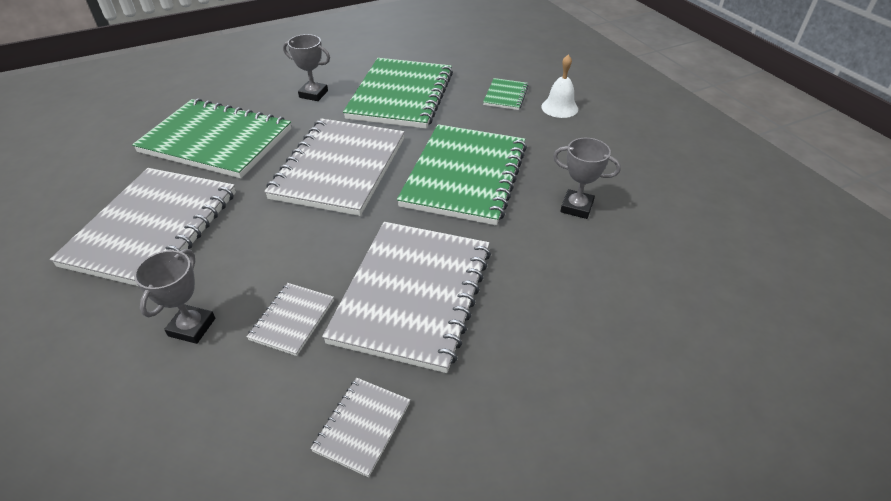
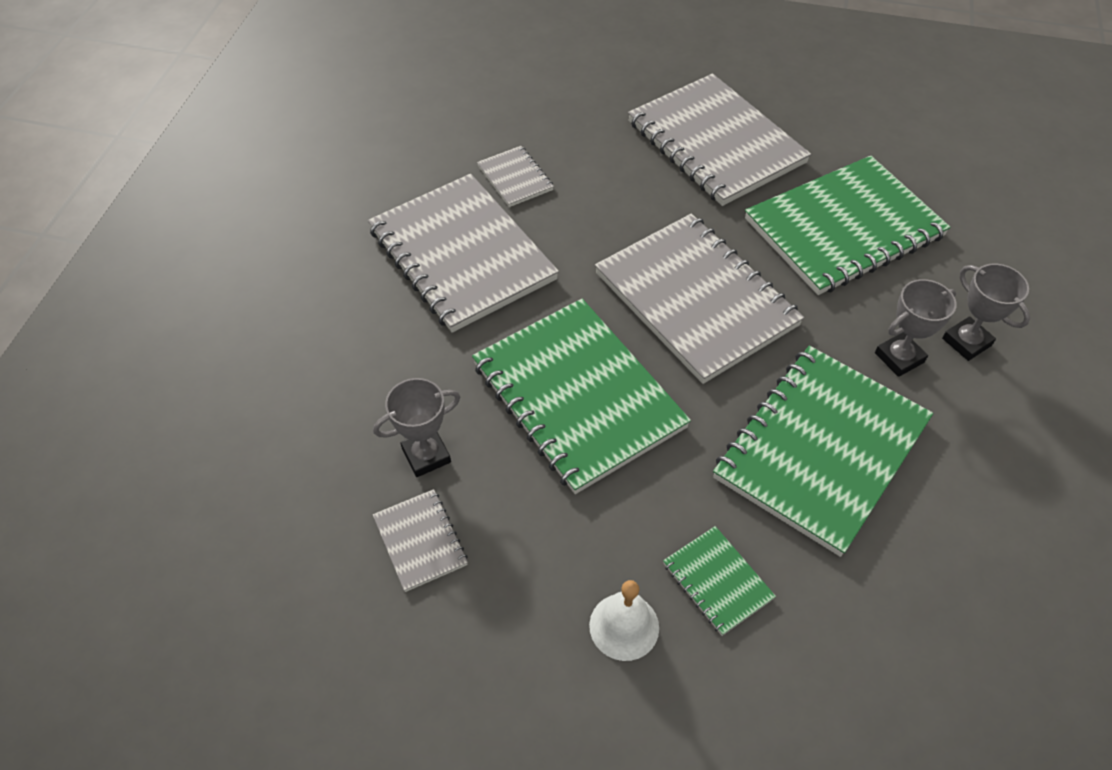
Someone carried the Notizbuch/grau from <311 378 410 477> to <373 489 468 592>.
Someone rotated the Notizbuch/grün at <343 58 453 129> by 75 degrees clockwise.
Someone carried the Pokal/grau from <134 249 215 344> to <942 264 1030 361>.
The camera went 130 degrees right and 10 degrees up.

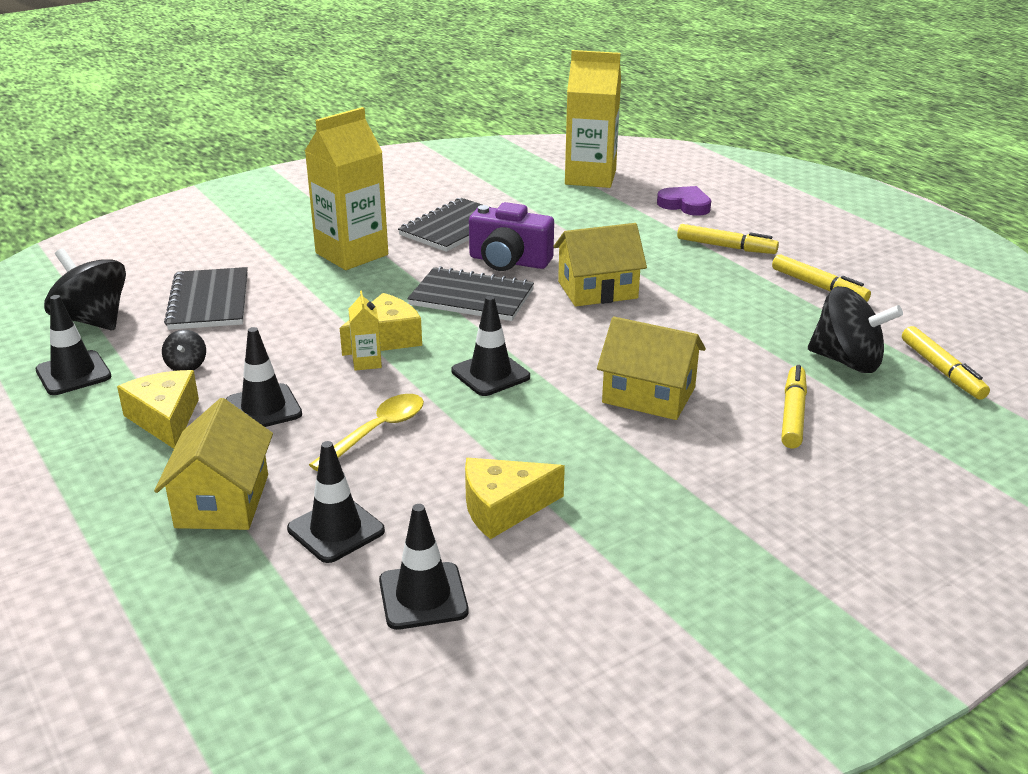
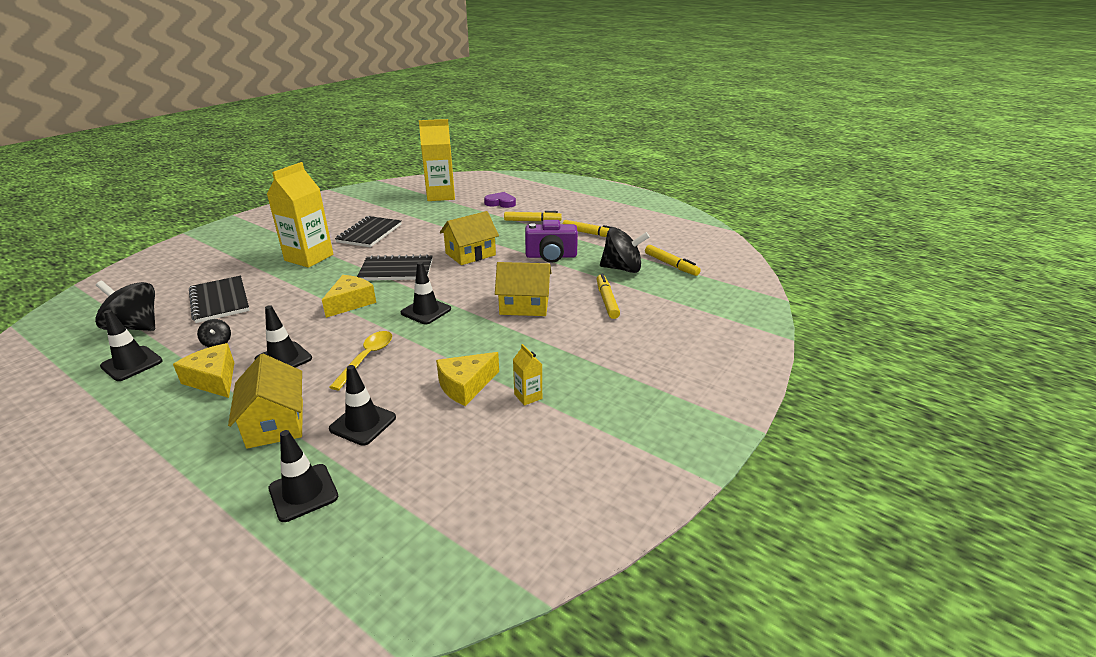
Someone carried the Leitkegel/schwarz from <379 504 469 630> to <268 430 339 522>.
Someone carried the Getränkekarton/gelb from <348 291 382 371> to <513 344 542 406>.
Someone carried the Kamera/lila from <469 202 554 271> to <525 220 578 263>.
The camera went 20 degrees left and 0 degrees up.

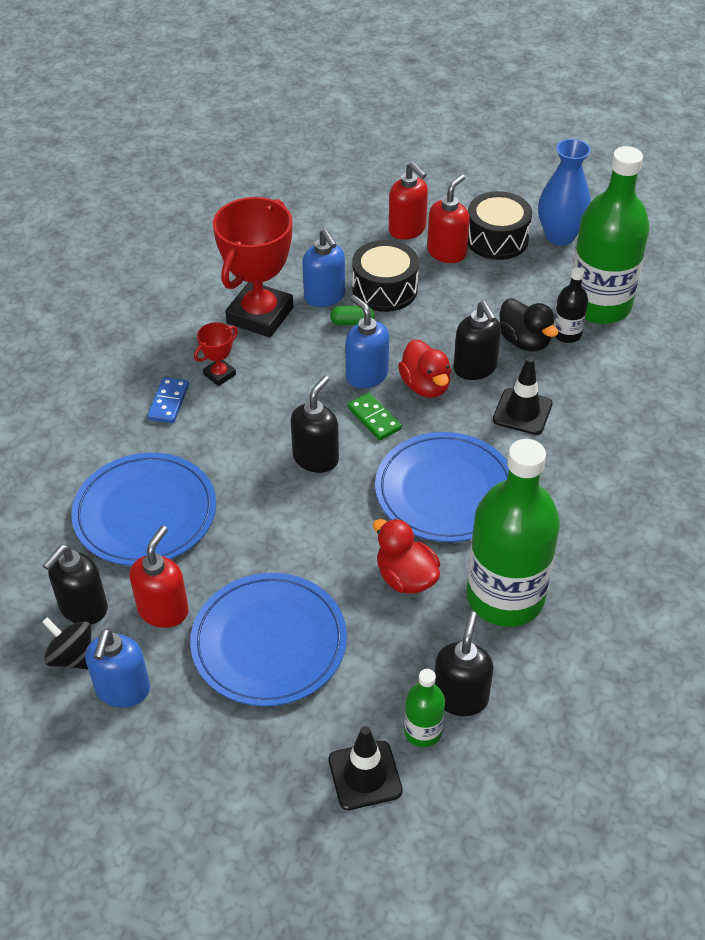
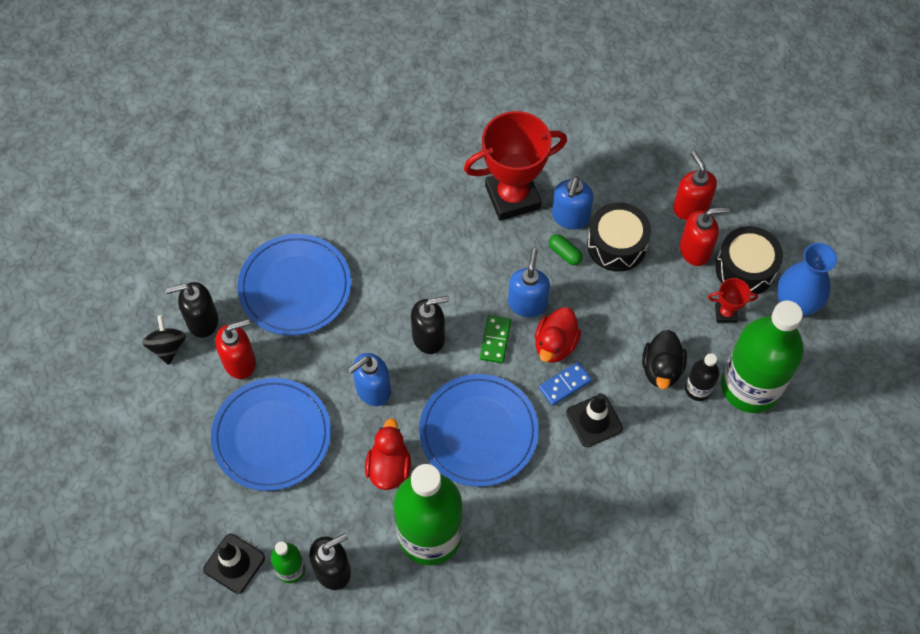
Someone carried the Seifenspender/blau from <85 628 150 708> to <348 353 391 406>.
Someone carried the Dominostein/blau from <147 377 189 423> to <539 362 592 406>.
Someone rotated the Seifenspender/rot at <389 162 428 240> by 150 degrees clockwise.
Someone carried the Pokal/rot from <194 322 238 386> to <708 278 758 323>.
Someone took away the Seifenspender/schwarz at <453 301 501 380>.
The camera went 45 degrees right and 15 degrees up.

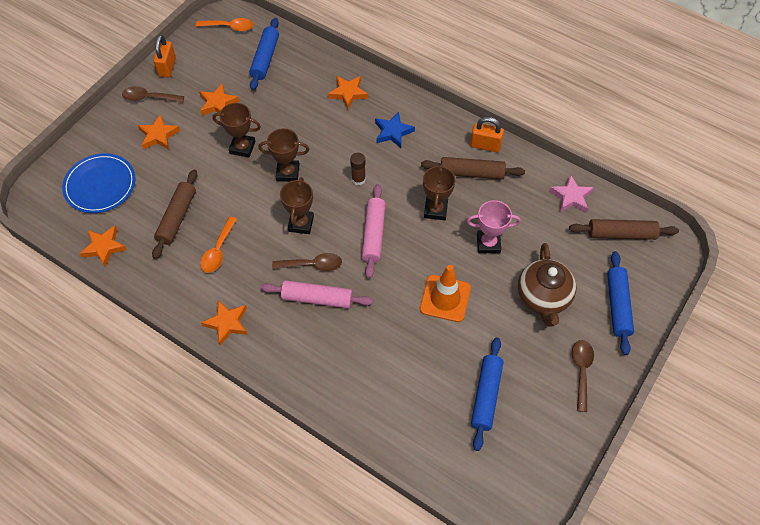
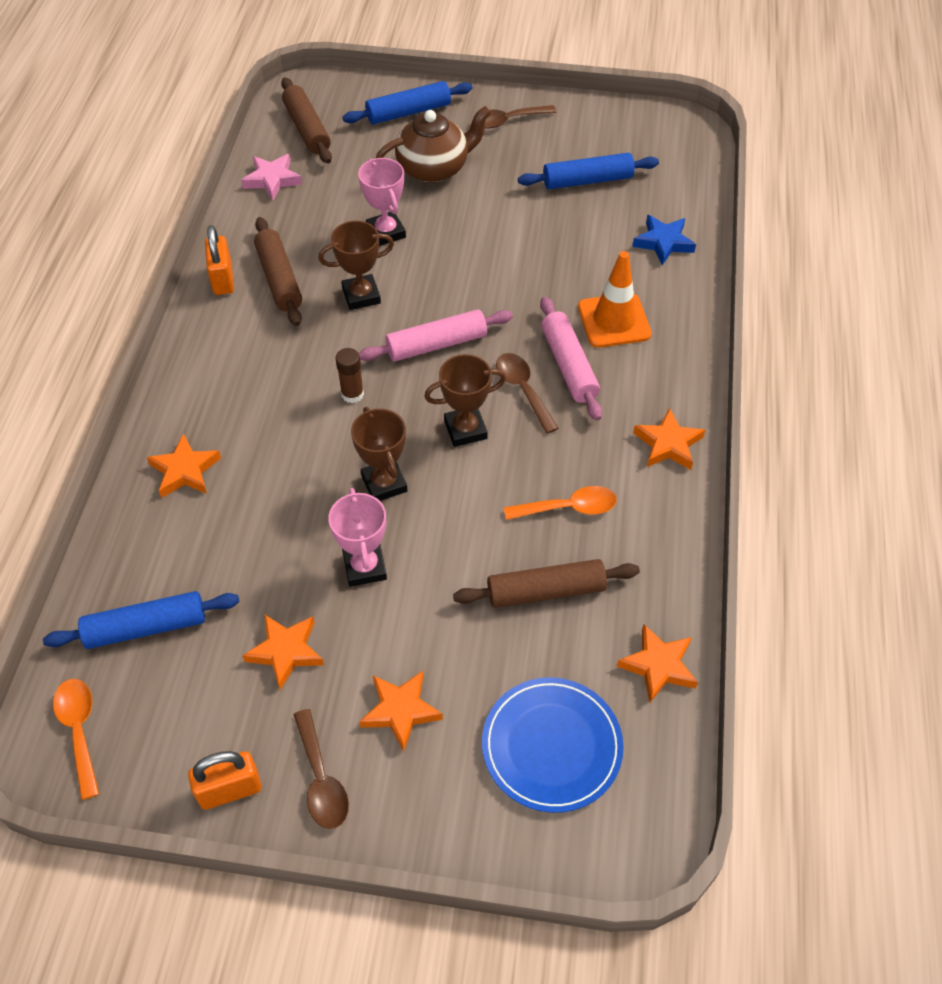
Someone repainted the Pokal/braun at <213 103 261 157>, which became the Pokal/rosa at <328 488 387 587>.
Someone carried the Leitkegel/orange from <420 265 471 322> to <578 251 652 348>.
Someone carried the Stern/blau from <375 112 415 148> to <632 215 696 265>.
The camera went 115 degrees left and 5 degrees down.

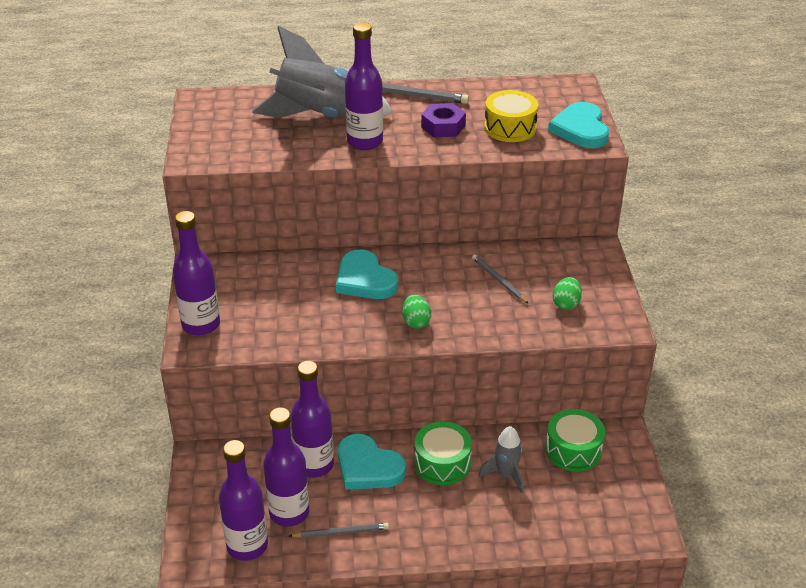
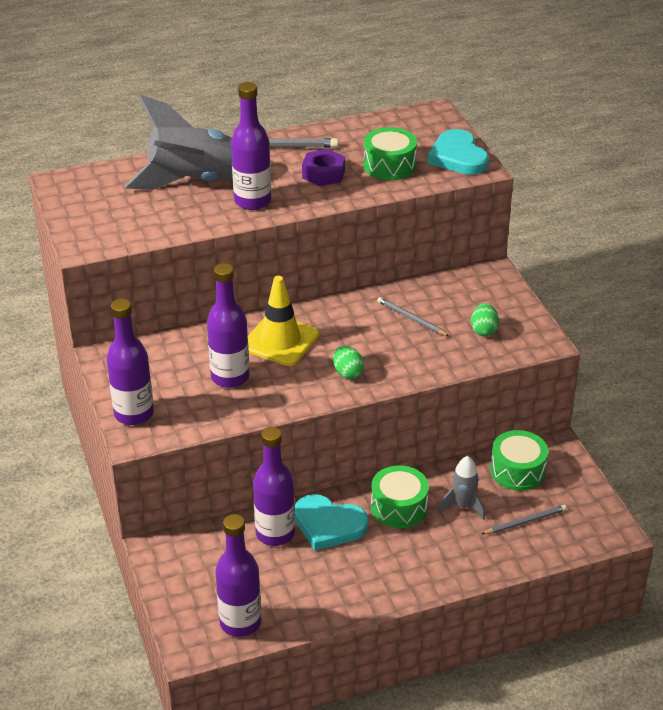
Someone carried the Flasche/lila from <263 407 309 527> to <207 263 250 388>.
Someone swapped the Herz/türkis at <336 250 398 299> for the Leitkegel/gelb at <248 276 319 366>.
Someone repainted the Trommel/gelb at <484 90 538 142>, which became the Trommel/grün at <364 127 417 180>.
Someone carried the Bleistift/grau from <289 523 389 538> to <482 505 567 534>.
The camera went 15 degrees left and 0 degrees up.

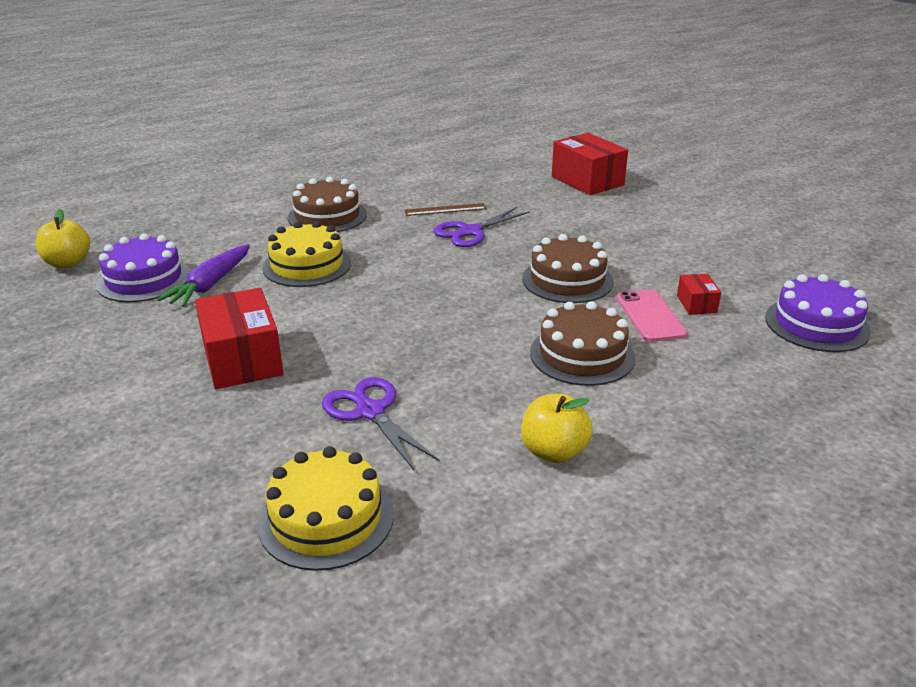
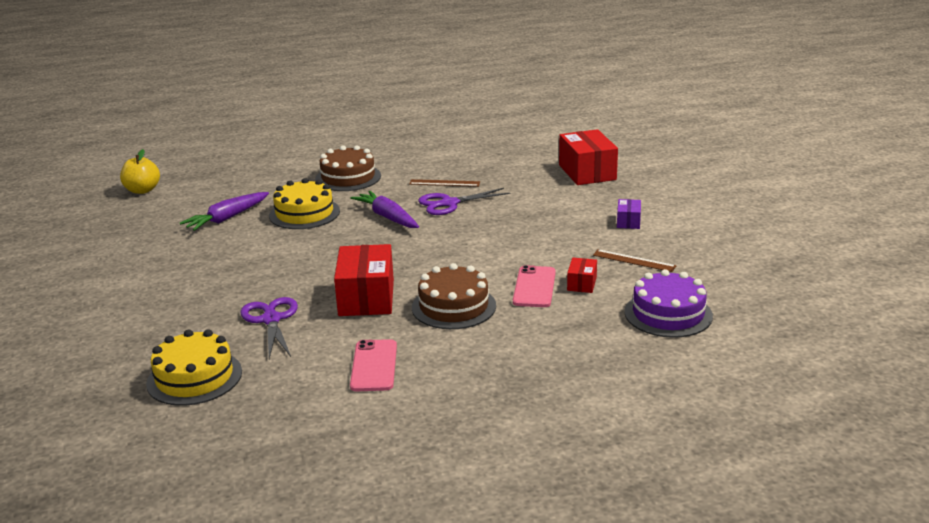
Someone carried the Schachtel/rot from <195 288 284 389> to <334 244 394 316>.
Someone put down the Karotte/lila at <350 191 419 228>.
Someone swapped the Apfel/gelb at <521 394 593 463> for the Handy/rosa at <350 339 397 391>.
Someone put down the Lineal/braun at <593 249 676 272>.
Someone put down the Schachtel/lila at <617 199 641 229>.
Someone took away the Kuchen/lila at <96 233 191 302>.
Someone took away the Kuchen/braun at <522 234 614 303>.
The camera went 20 degrees right and 5 degrees down.

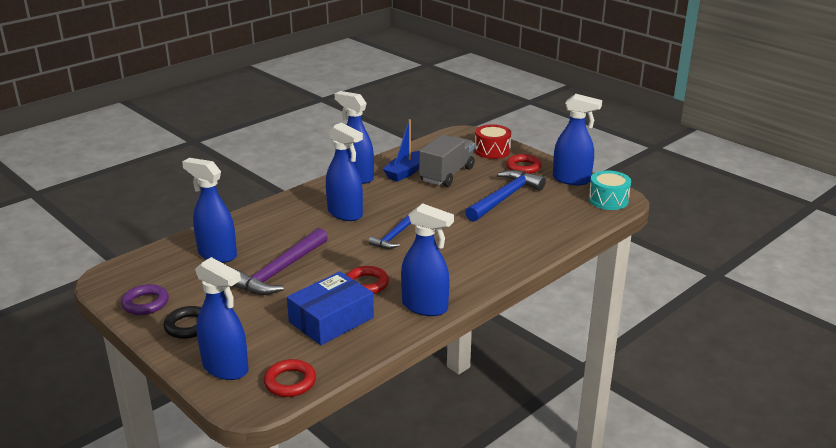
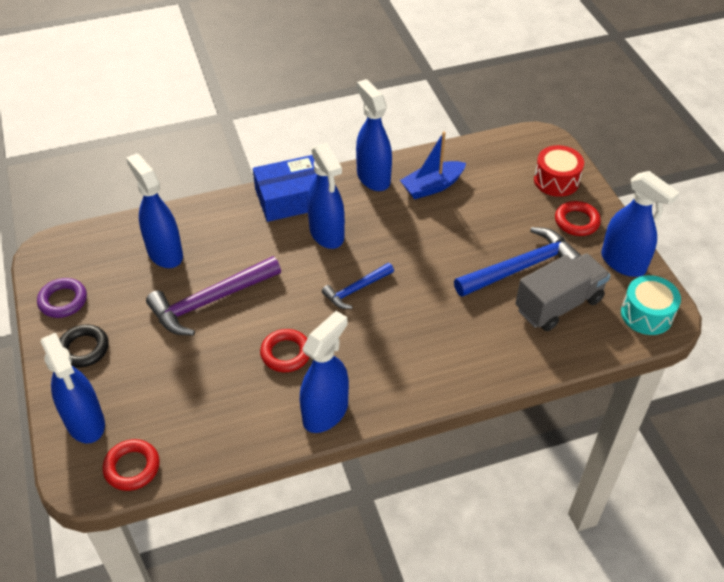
Someone carried the Schachtel/blau from <287 271 374 345> to <253 155 317 222>.
Someone rotated the Sprühflasche/blau at <401 203 454 316> by 105 degrees counterclockwise.
Someone carried the Lastwagen/grau from <419 135 475 187> to <515 253 610 331>.
The camera went 25 degrees right and 20 degrees up.

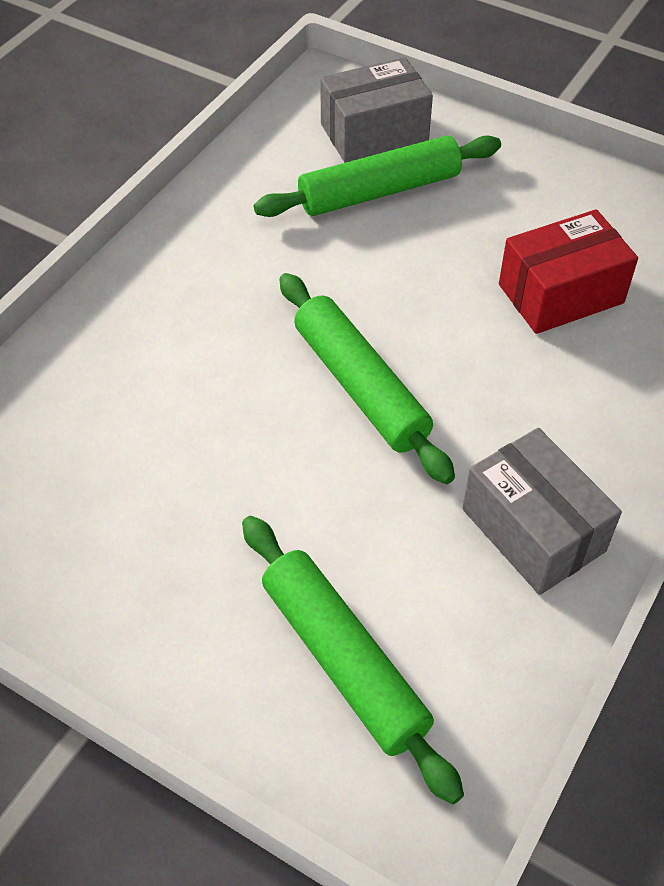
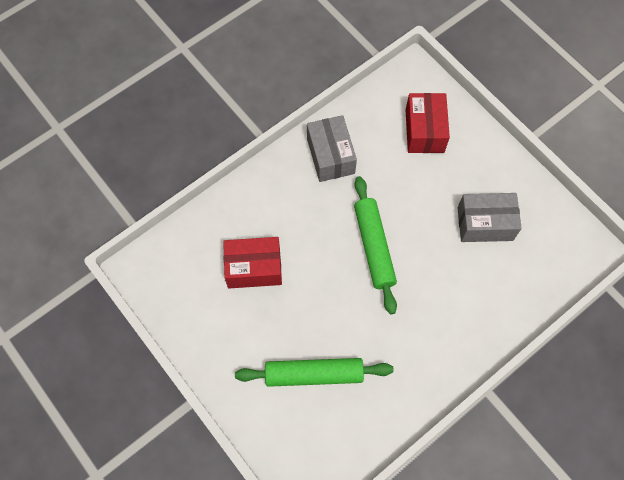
Someone swapped the Nudelholz/grün at <242 516 464 805> for the Schachtel/rot at <406 93 450 153>.
Someone carried the Schachtel/grau from <320 57 433 163> to <457 193 522 242>.
The camera went 160 degrees left and 15 degrees up.

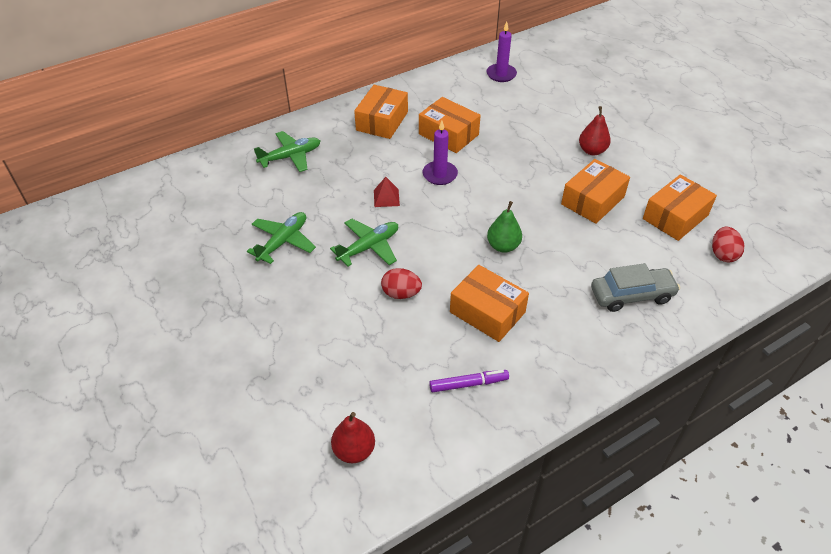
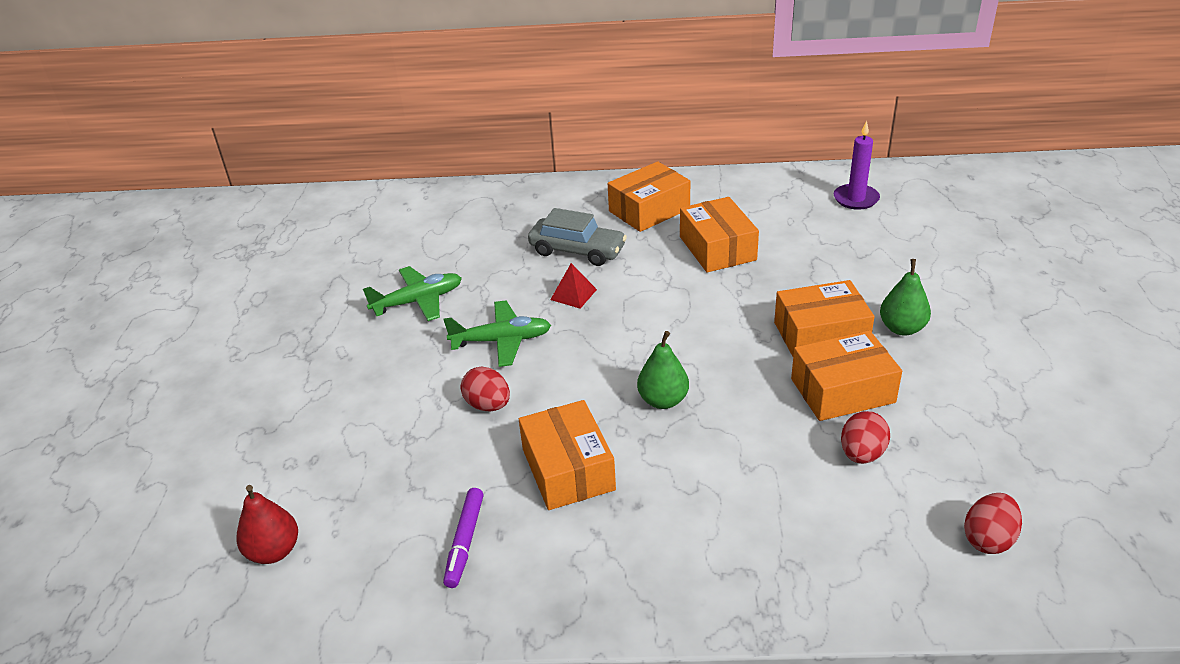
Someone rotated the Filzstift/lila at <429 370 509 392> by 75 degrees clockwise.
Someone carried the Auto/grau from <591 263 680 312> to <528 208 627 266>.
Someone carried the Schachtel/orange from <643 174 717 241> to <774 280 875 356>.
Someone put down the Ei/rot at <841 411 890 464>.
Someone repainted the Birne/rot at <579 106 611 155>, which became the Birne/grün at <880 259 931 336>.
Someone took away the Flugzeug/grün at <254 131 320 172>.
Someone took away the Kerze/lila at <423 121 458 185>.
The camera went 35 degrees right and 10 degrees down.

